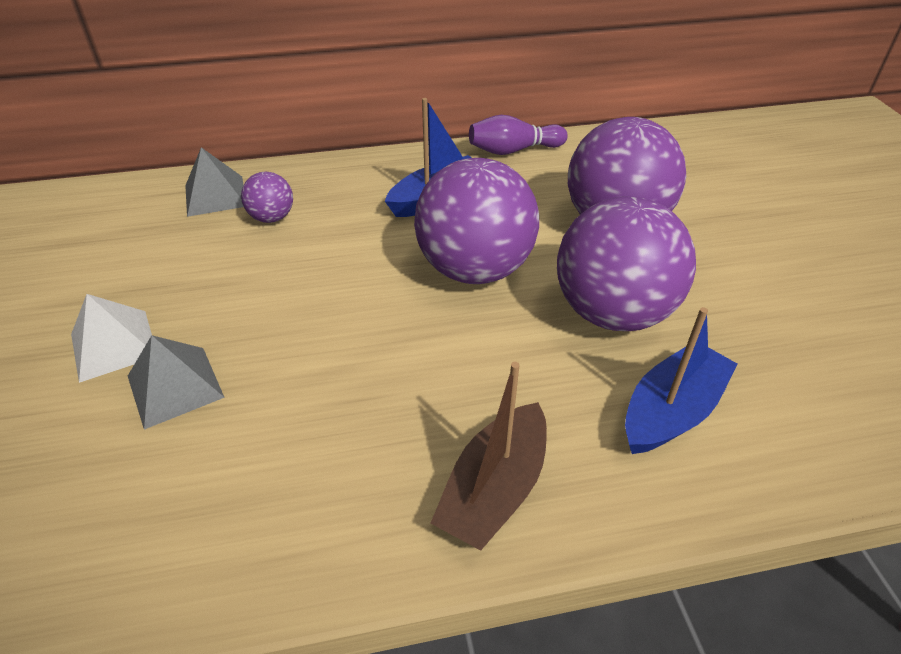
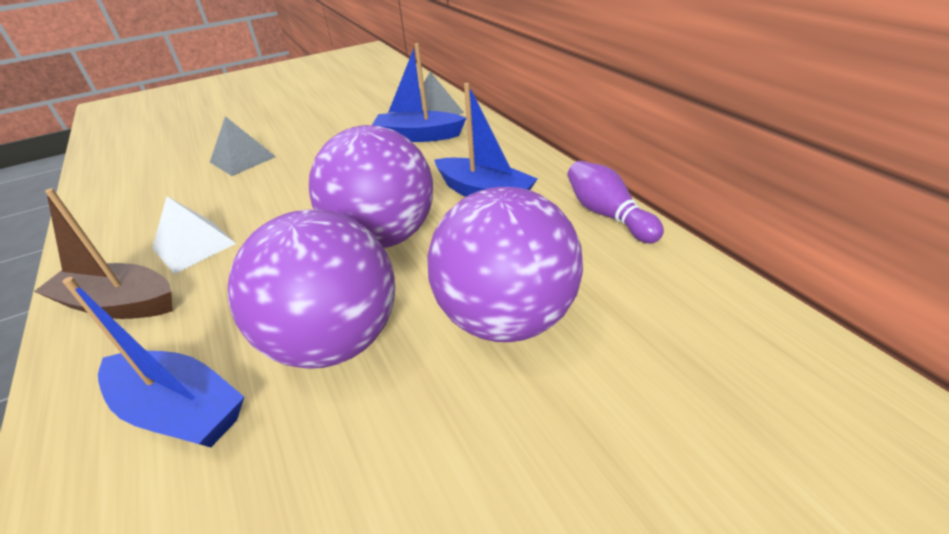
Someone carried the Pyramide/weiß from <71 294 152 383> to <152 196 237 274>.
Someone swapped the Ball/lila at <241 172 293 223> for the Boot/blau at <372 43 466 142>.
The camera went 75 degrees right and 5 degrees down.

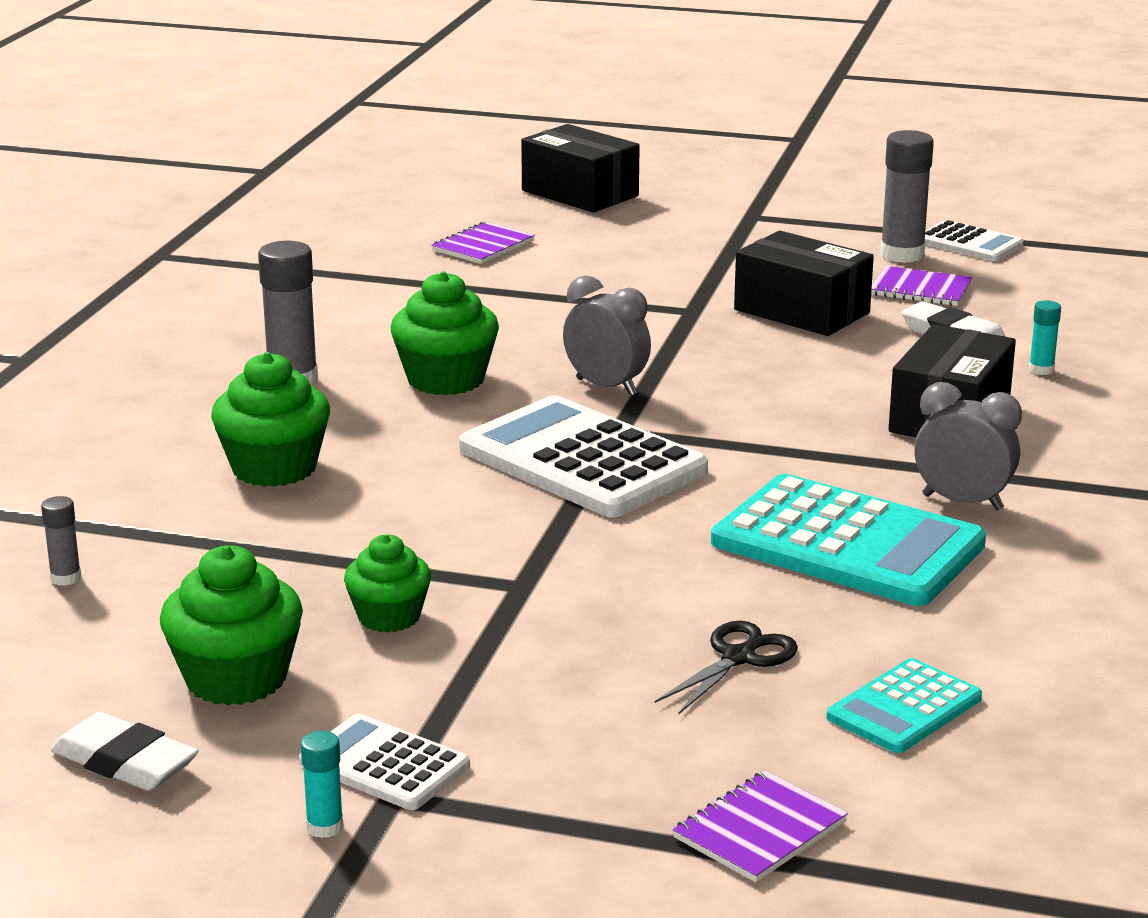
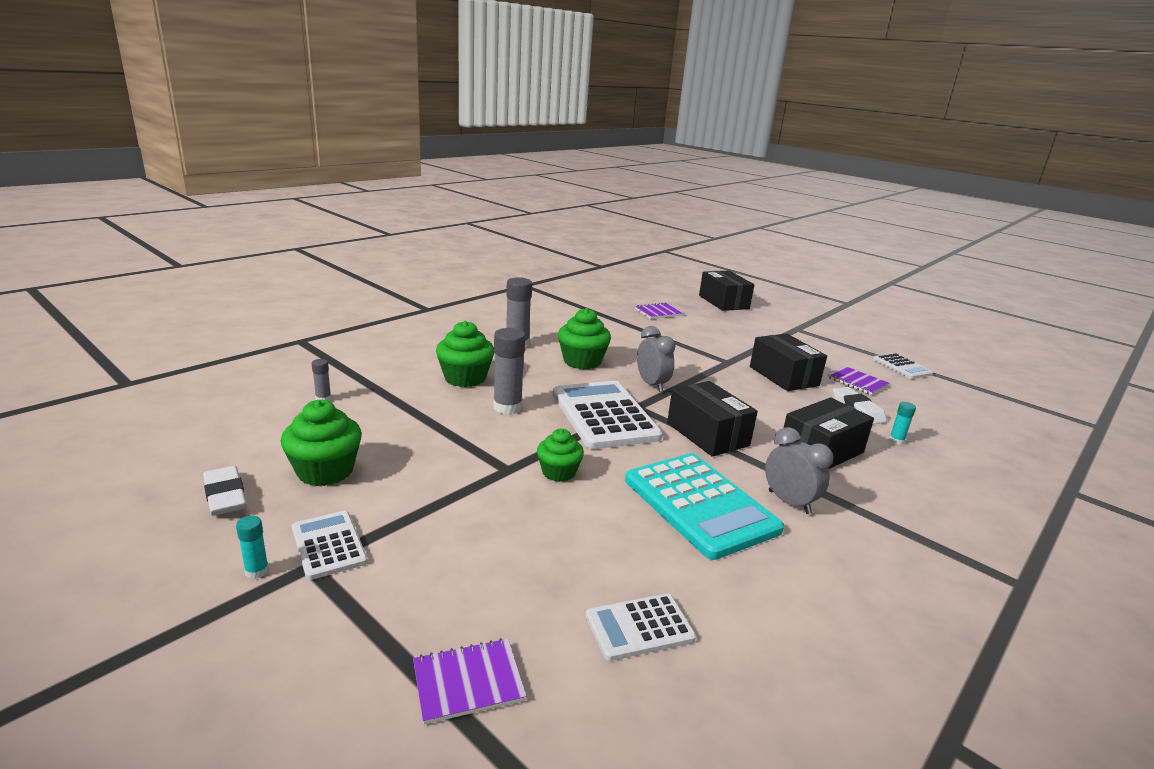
Someone carried the Klebestift/grau from <880 130 934 263> to <493 328 526 415>.
Someone carried the Muffin/grün from <344 534 431 633> to <537 429 584 482>.
Someone repainted the Taschenrechner/türkis at <827 658 982 753>, which became the Taschenrechner/weiß at <586 594 696 661>.
Someone put down the Schachtel/schwarz at <667 381 758 457>.
Someone took away the Schere/schwarz at <655 621 798 715>.
The camera went 25 degrees right and 0 degrees up.

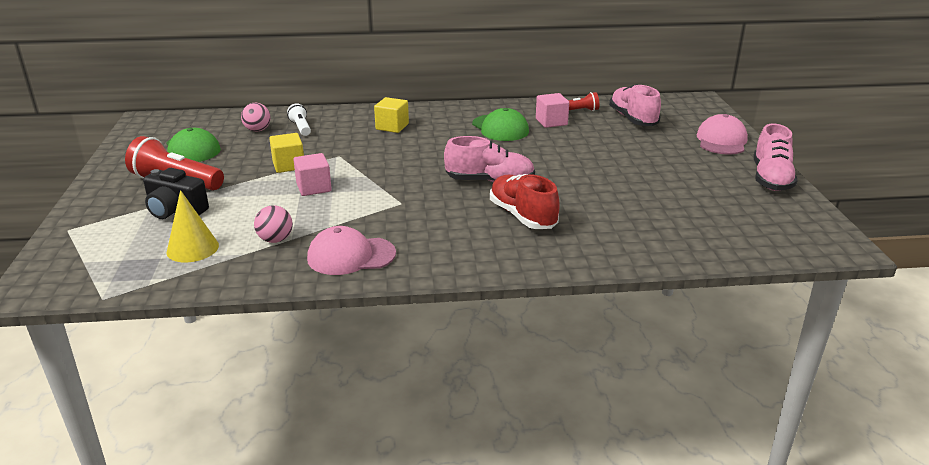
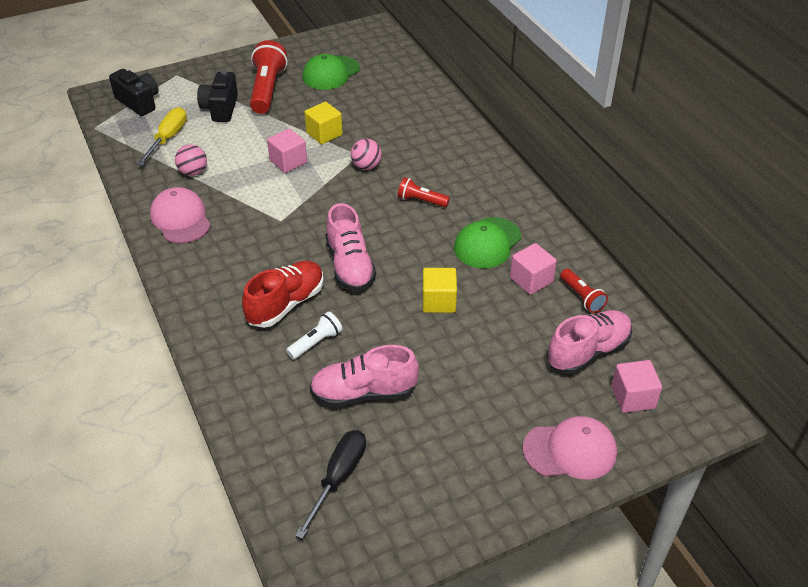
Someone put down the Kamera/schwarz at <109 69 159 116>.
Someone swapped the Kegel/gelb at <167 190 219 262> for the Schraubenzieher/gelb at <137 107 187 166>.
Someone carried the Taschenlampe/weiß from <287 103 311 136> to <286 312 343 359>.
Someone put down the Schraubenzieher/schwarz at <295 430 366 539>.
Someone carried the Schuh/rosa from <753 124 798 191> to <310 345 419 407>.
Someone carried the Ball/rosa from <241 103 271 132> to <351 139 382 170>.
Someone put down the Taschenlampe/rot at <398 177 450 207>.
Someone carried the Kubus/gelb from <374 97 409 133> to <423 268 457 313>.
Someone put down the Kubus/rosa at <611 360 662 413>.
The camera went 70 degrees right and 15 degrees up.

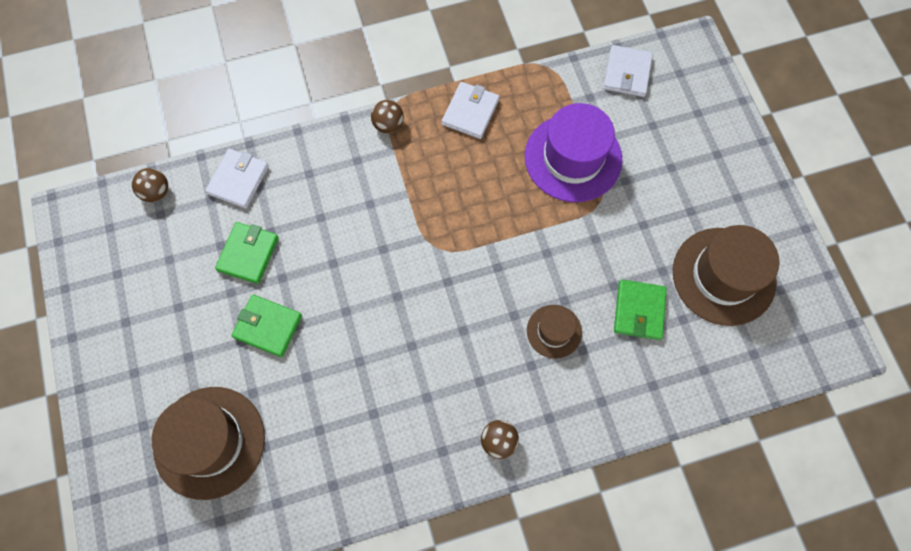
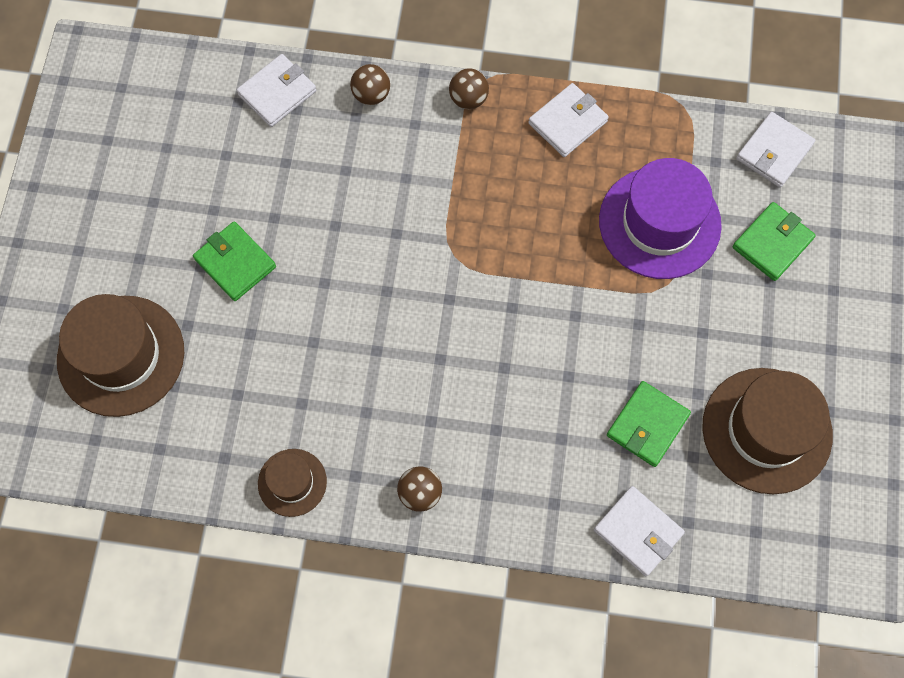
Someone carried the Hut/braun from <527 305 582 359> to <258 449 327 517>.
Someone carried the Ball/braun from <132 168 168 202> to <350 64 390 105>.
Someone put down the Geldbörse/weiß at <594 486 685 576>.
Someone carried the Geldbörse/grün from <215 222 279 284> to <732 202 816 281>.
The camera went 25 degrees right and 0 degrees up.

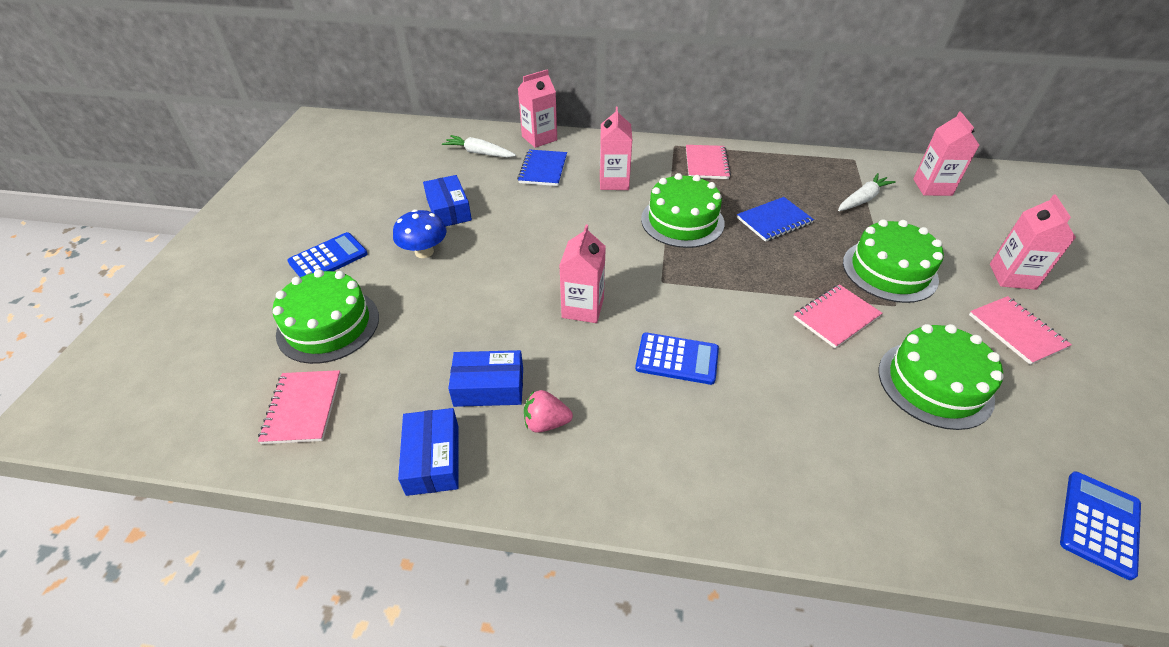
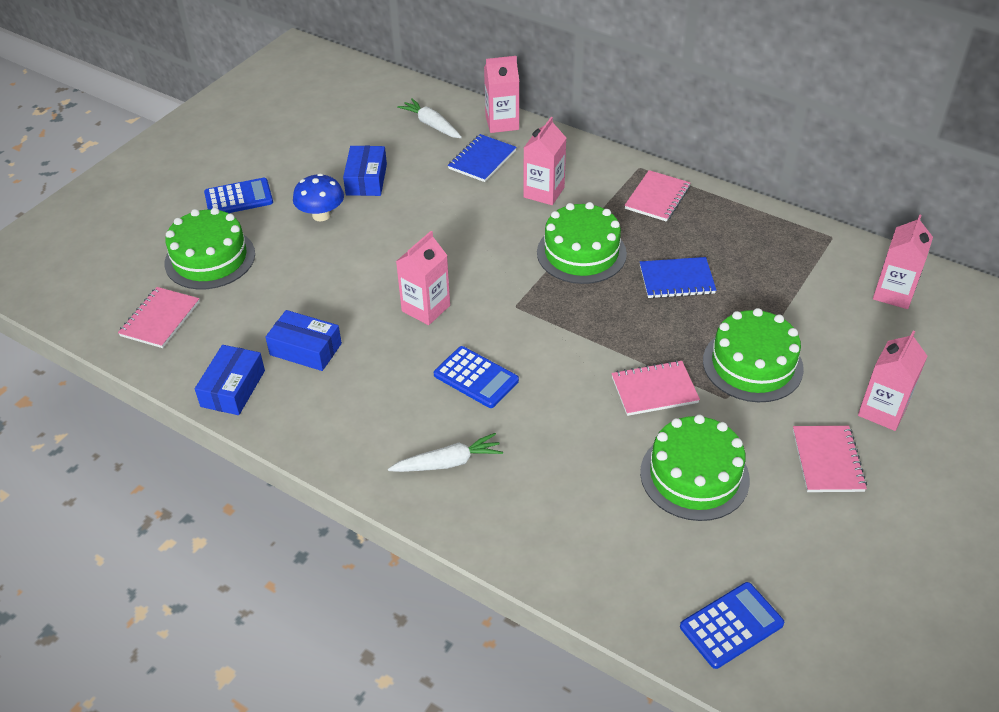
Someone carried the Karotte/weiß from <838 173 896 211> to <388 433 503 472>.
Someone took away the Erdbeere/rosa at <524 390 573 433>.
The camera went 25 degrees right and 0 degrees up.

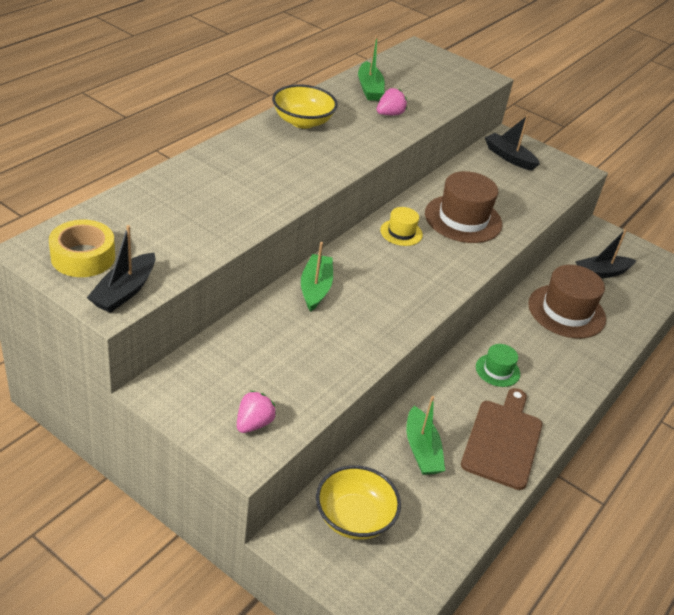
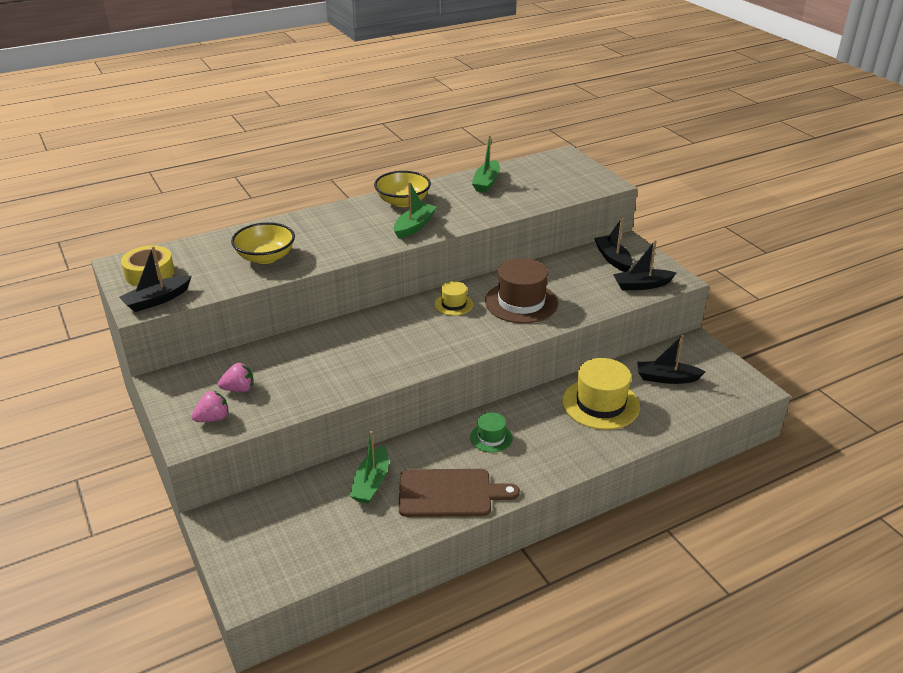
Someone carried the Erdbeere/rosa from <377 88 407 115> to <218 363 253 392>.
Someone carried the Schüssel/gelb from <316 465 401 540> to <231 222 295 264>.
Someone carried the Boot/grün from <301 242 333 312> to <394 182 437 239>.
Someone rotated the Schneidebrett/braun at <461 388 542 490> by 45 degrees clockwise.
Someone repainted the Hut/braun at <528 265 606 338>, which became the Hut/gelb at <562 358 640 430>.
Someone put down the Boot/schwarz at <613 240 676 291>.
The camera went 30 degrees right and 5 degrees down.

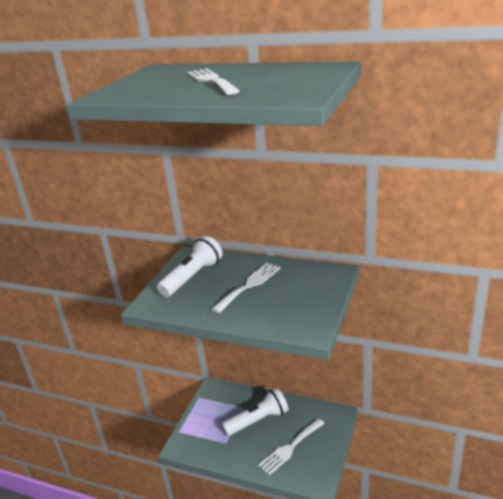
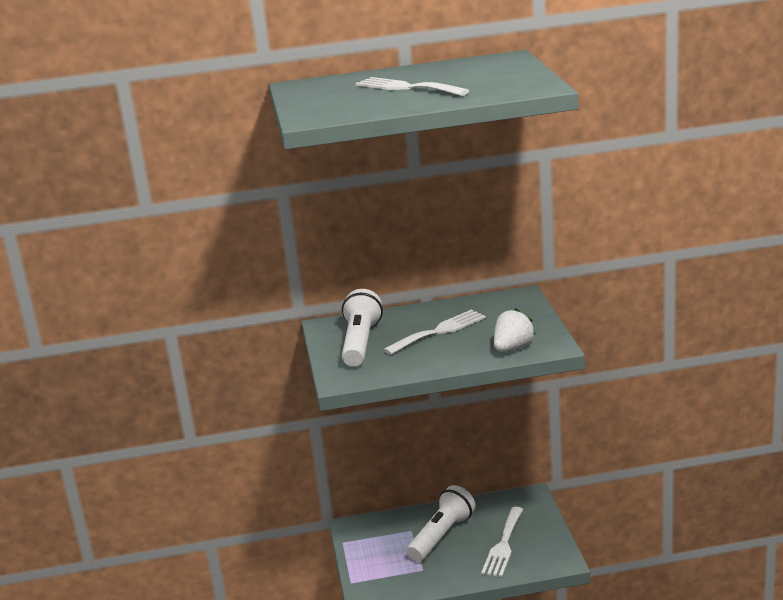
Someone rotated the Gabel/weiß at <211 263 281 313> by 45 degrees clockwise.
Someone put down the Erdbeere/weiß at <494 308 536 352>.
The camera went 30 degrees left and 5 degrees down.

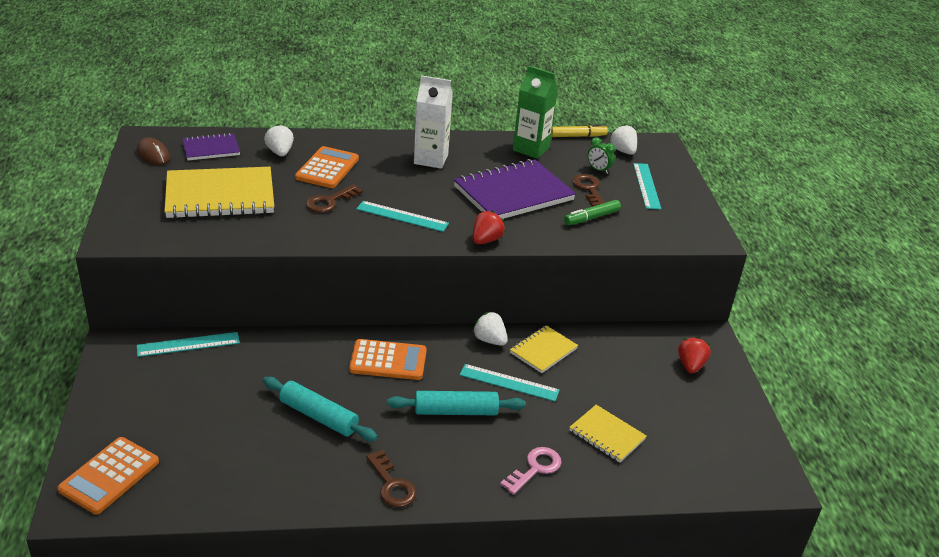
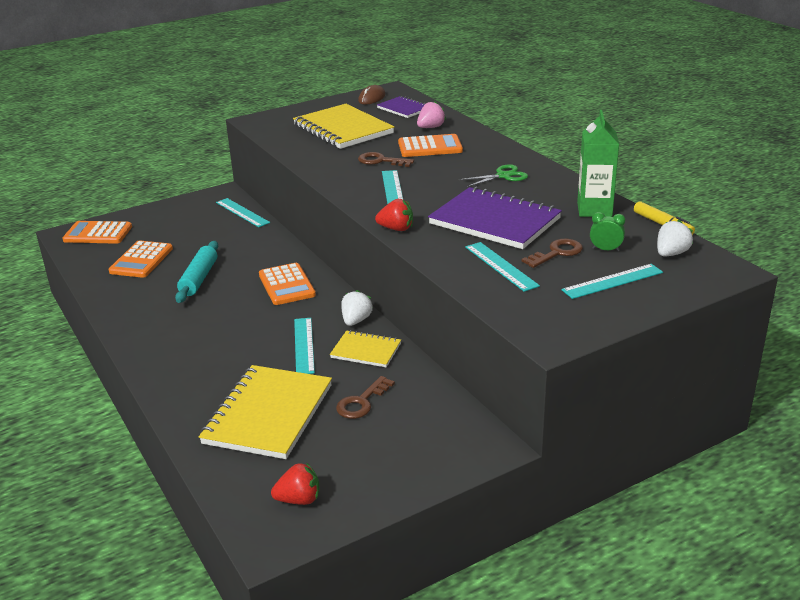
Someone put down the Taschenrechner/orange at <109 241 173 278>.
Someone scaled the Notizbuch/gelb at <569 405 647 463> by 1.86.
Someone carried the Erdbeere/rot from <678 337 711 373> to <271 462 319 505>.
Someone carried the Schlüssel/braun from <366 450 417 507> to <336 376 395 419>.
Someone repainted the Erdbeere/weiß at <264 124 294 156>, which became the Erdbeere/rosa at <417 101 446 128>.
Someone swapped the Getränkekarton/weiß at <414 75 453 169> for the Schere/grün at <459 164 528 187>.
Someone swapped the Filzstift/grün at <564 200 621 225> for the Lineal/türkis at <465 242 540 292>.
Someone rotated the Wecker/grün at <587 137 615 174> by 90 degrees clockwise.
Someone took away the Nudelholz/türkis at <387 391 526 415>.
Someone took away the Schlüssel/rosa at <500 447 561 495>.
The camera went 70 degrees right and 5 degrees down.

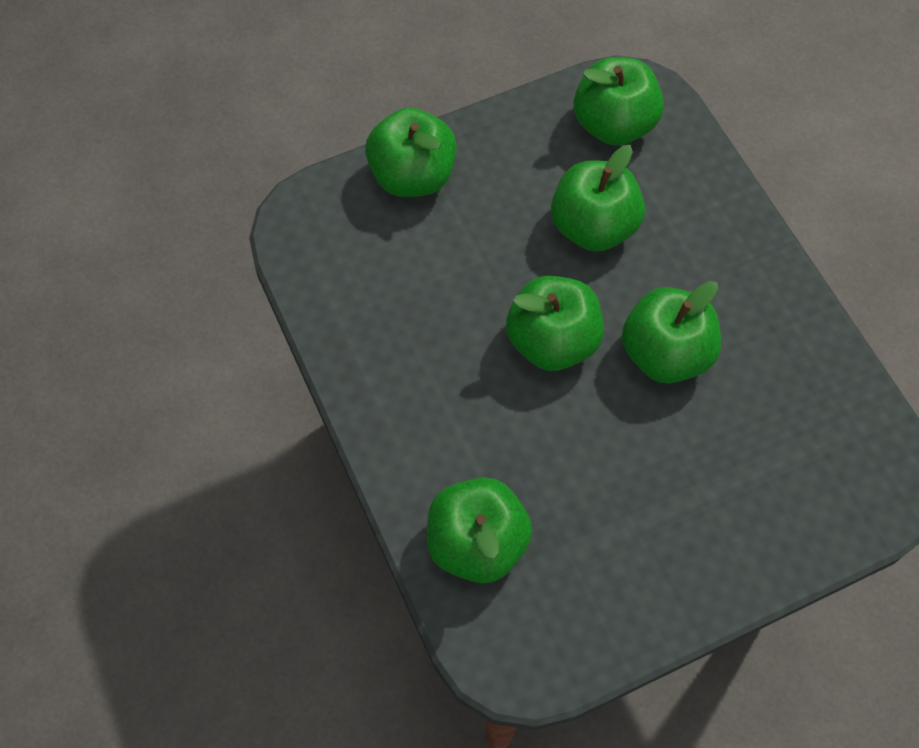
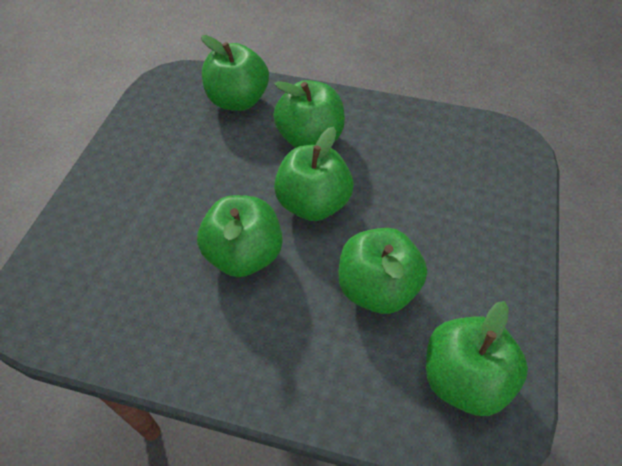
Someone carried the Apfel/grün from <365 108 457 197> to <273 80 345 148>.
The camera went 130 degrees right and 10 degrees down.

